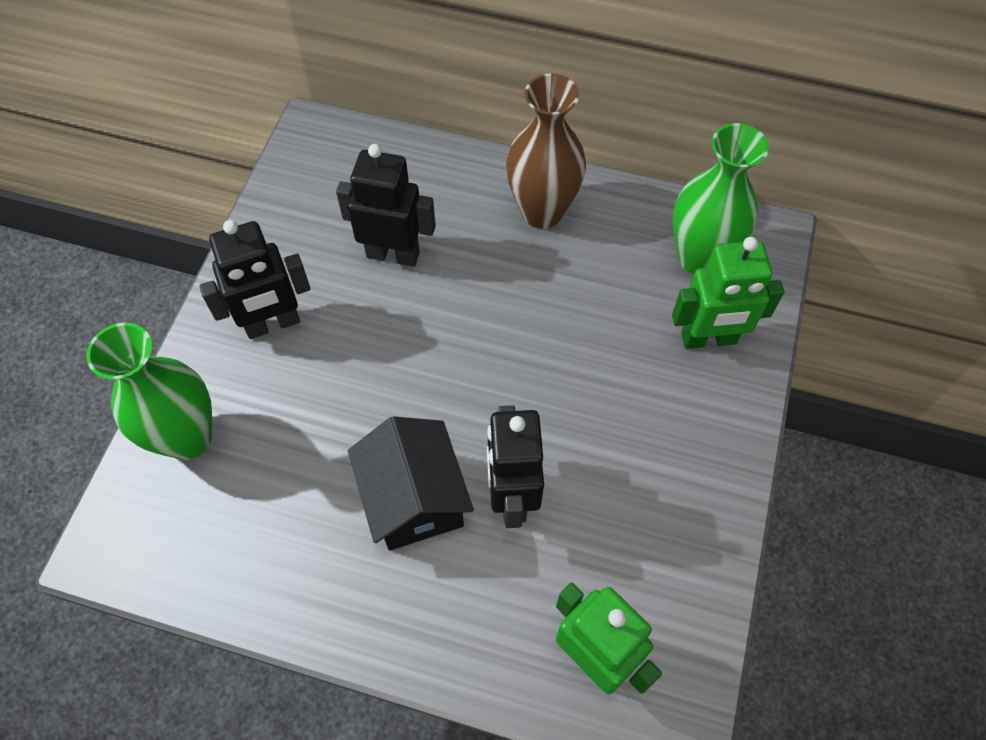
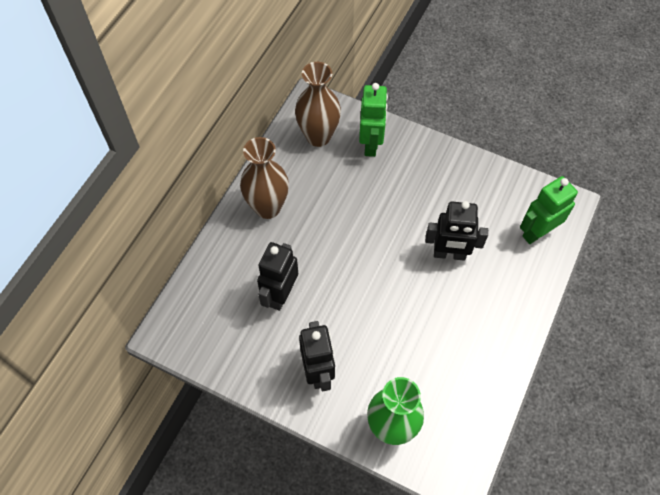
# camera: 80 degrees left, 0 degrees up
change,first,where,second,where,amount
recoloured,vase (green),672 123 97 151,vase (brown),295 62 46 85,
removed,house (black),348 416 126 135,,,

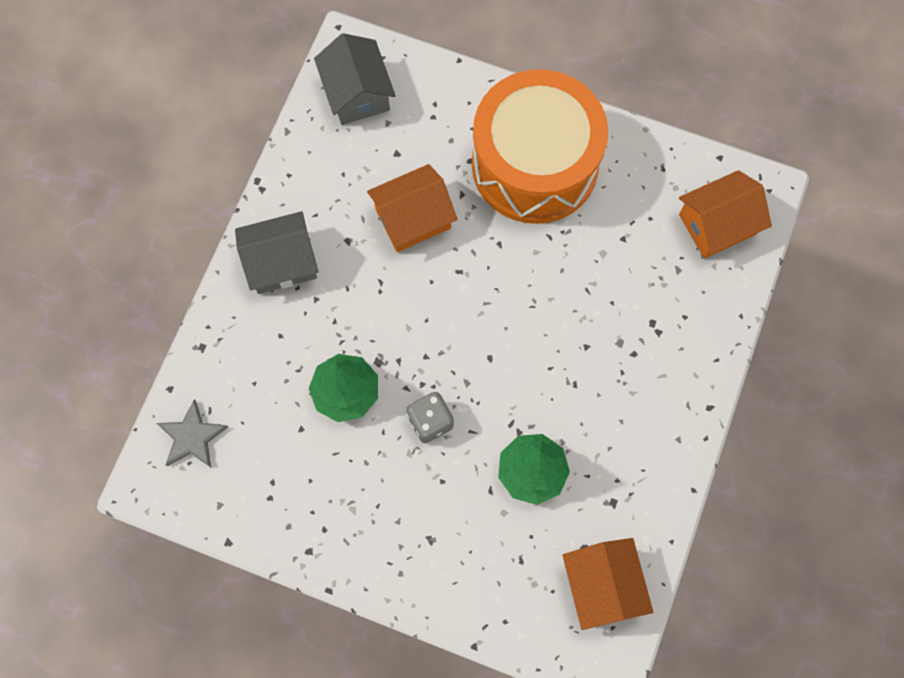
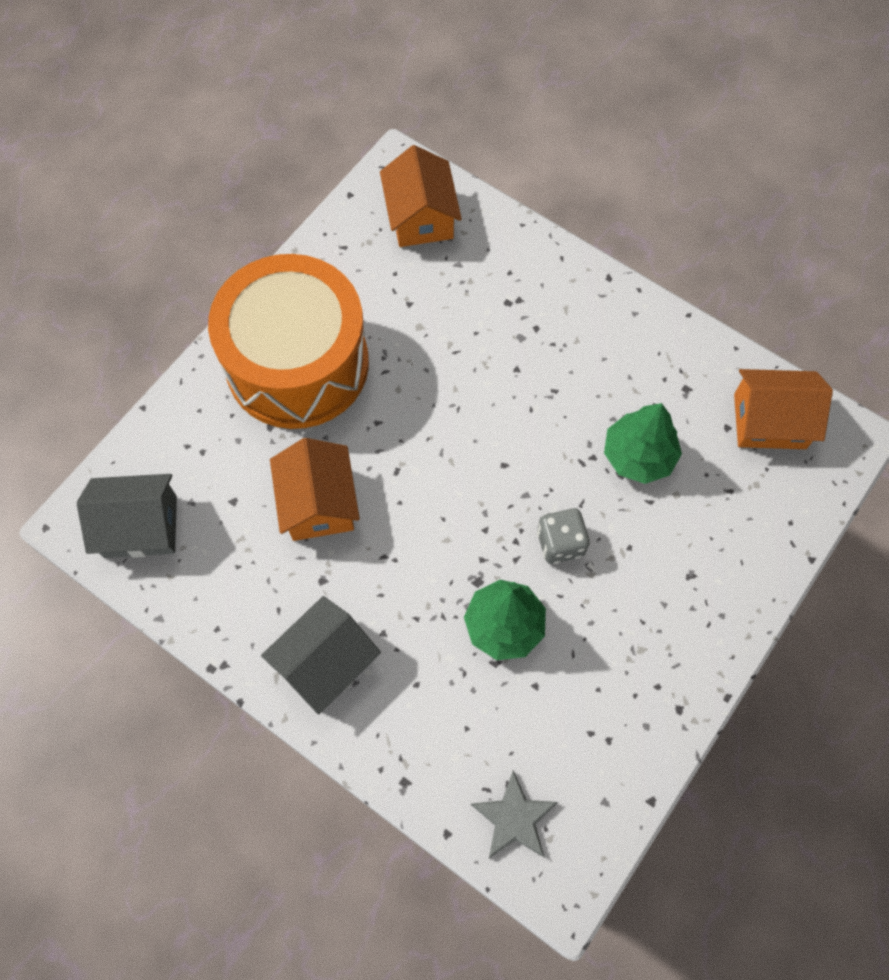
# camera: 75 degrees left, 5 degrees down
change,first,where,second,where,amount
turned,house (grey),235 211 84 83,,261 596 120 118,45 degrees clockwise

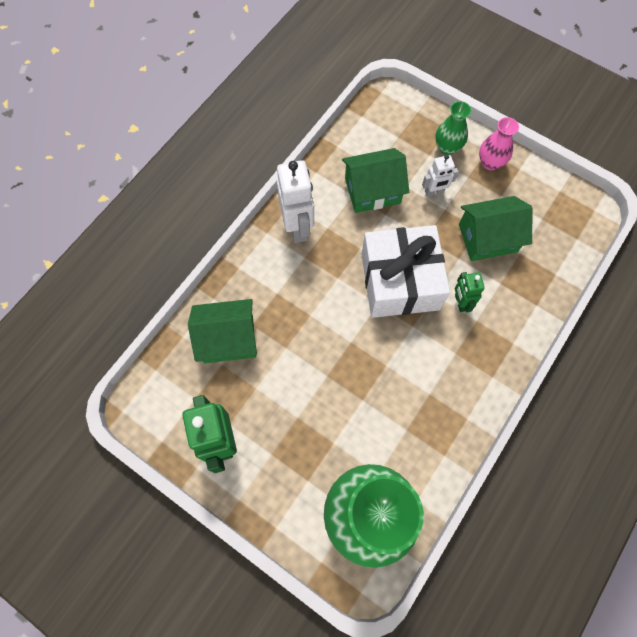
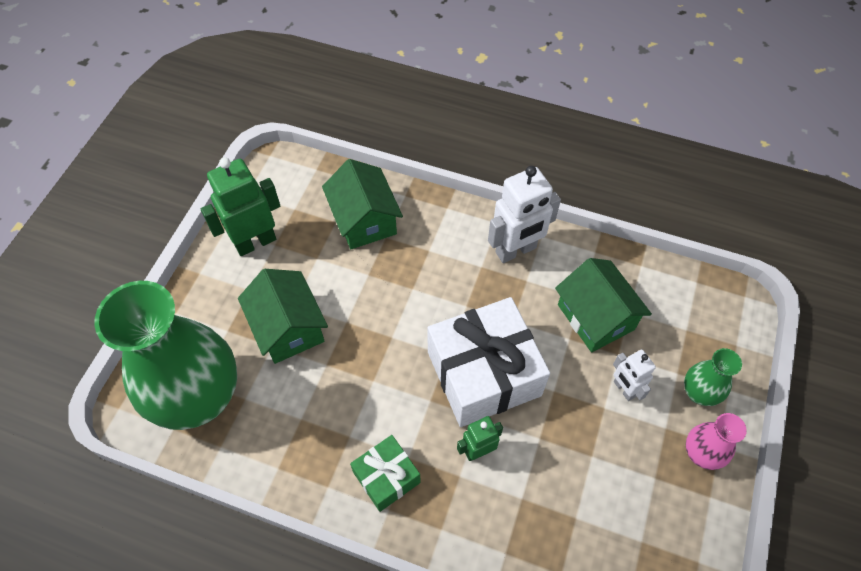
# camera: 75 degrees right, 10 degrees down
change,first,where,second,where,amount
moved,house (green),459 196 73 65,,238 269 90 95,
added,,,gift (green),350 435 71 77,

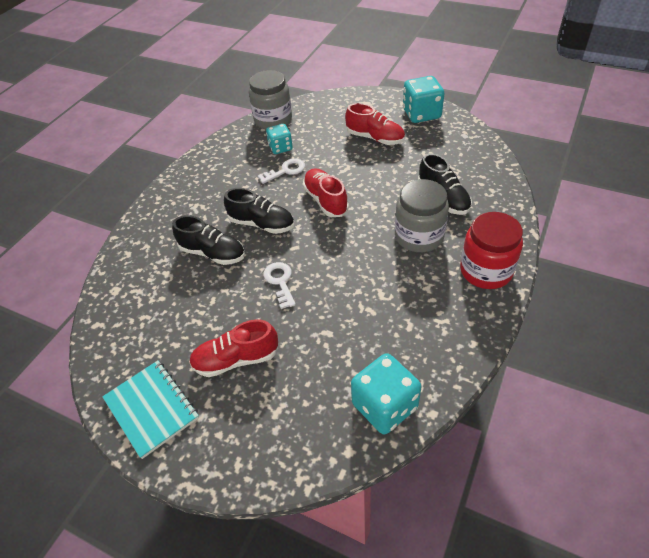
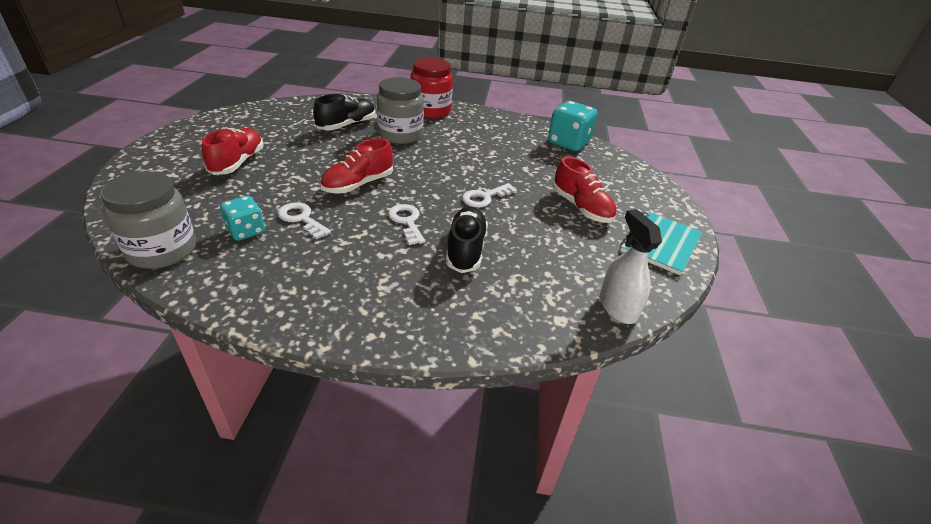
# camera: 115 degrees left, 10 degrees down
change,first,where,second,where,amount
removed,dice (turquoise),403 76 41 47,,,
replaced,shoe (black),224 188 70 46,key (white),388 204 37 41,
added,,,spray bottle (white),600 209 62 115,

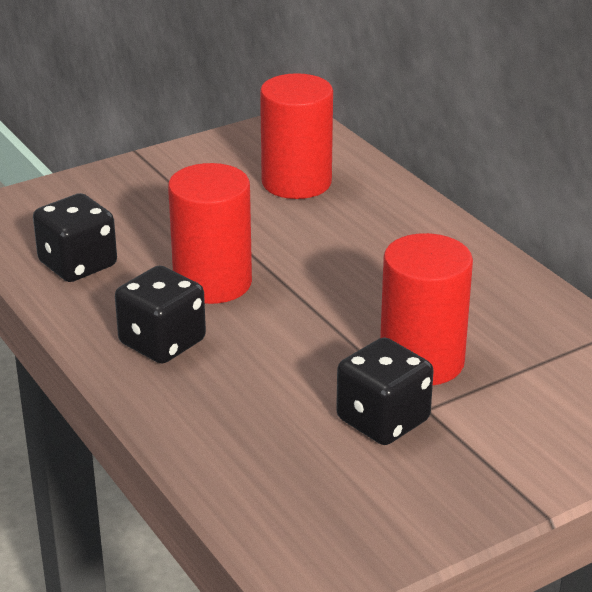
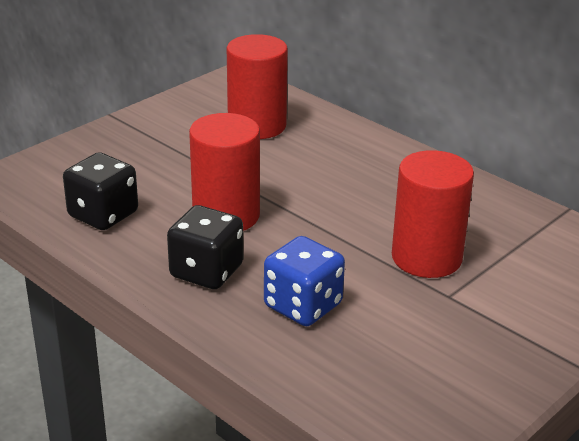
# camera: 15 degrees left, 0 degrees up
change,first,where,second,where,amount
removed,dice (black),336 337 98 108,,,
added,,,dice (blue),264 236 81 90,

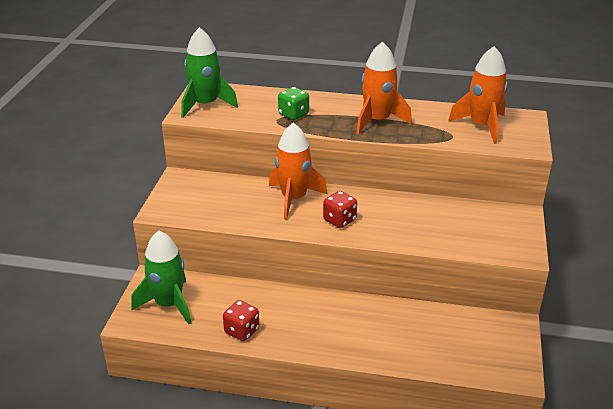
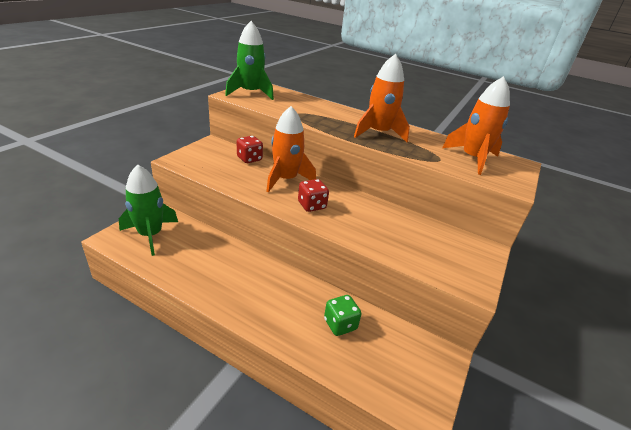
# camera: 15 degrees right, 0 degrees up
change,first,where,second,where,amount
moved,dice (green),278 87 31 33,,324 295 37 41,
moved,dice (red),223 300 36 41,,237 136 26 27,

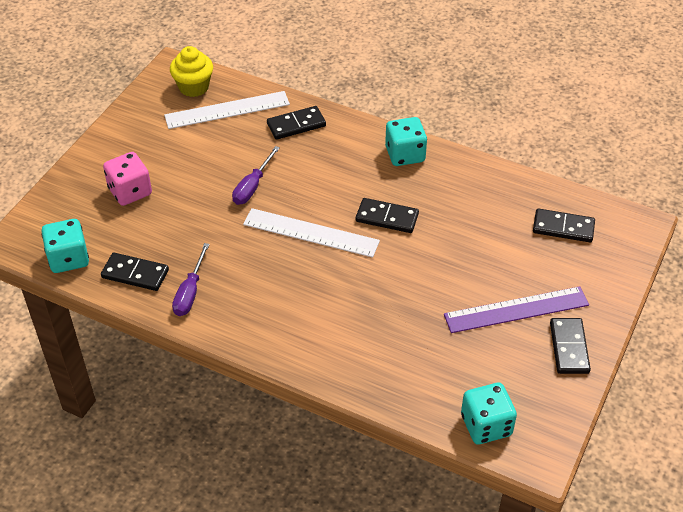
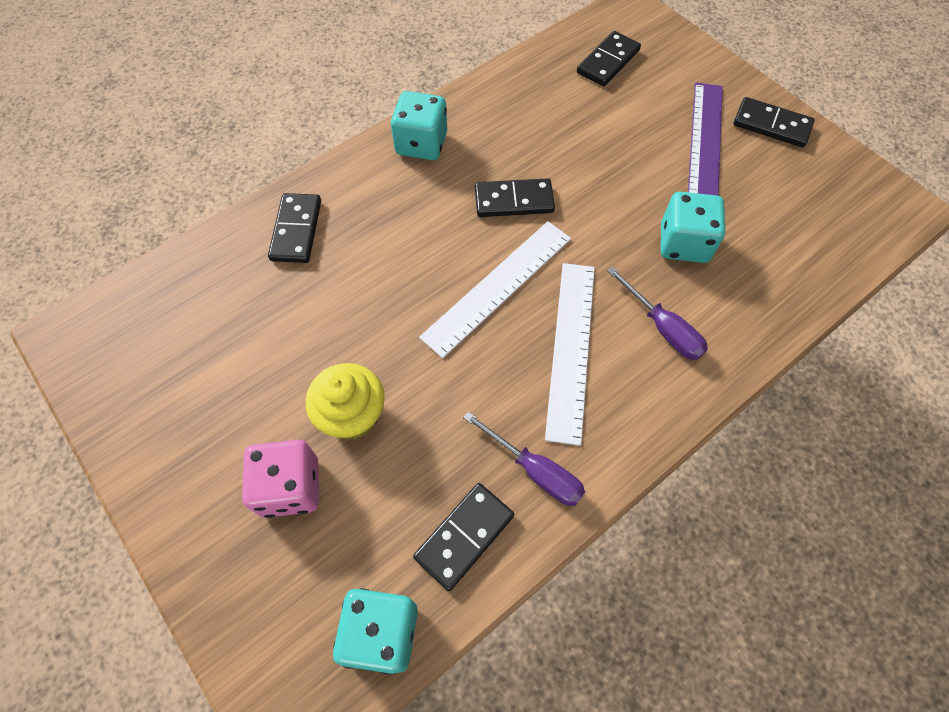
# camera: 65 degrees left, 15 degrees up
change,first,where,second,where,amount
moved,cupcake (yellow),170 46 43 51,,306 363 79 77,
moved,ruler (white),164 91 126 38,,545 263 50 183,
moved,screwdriver (purple),232 146 48 59,,607 267 101 93,
turned,domino (black),356 198 63 35,,475 178 80 39,45 degrees clockwise
moved,dice (turquoise),461 383 56 61,,661 192 64 71,

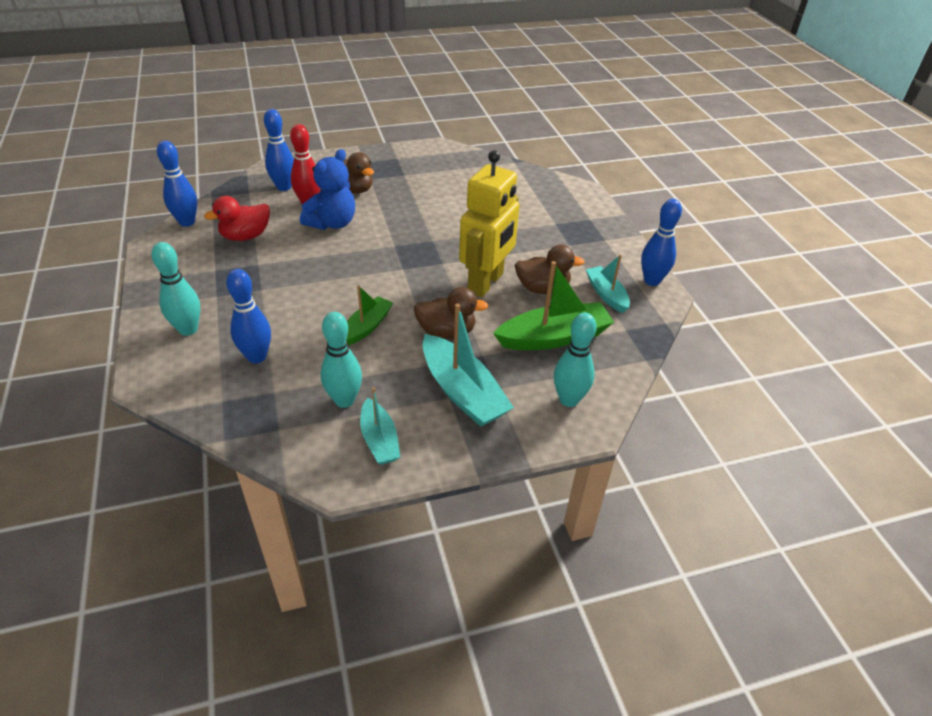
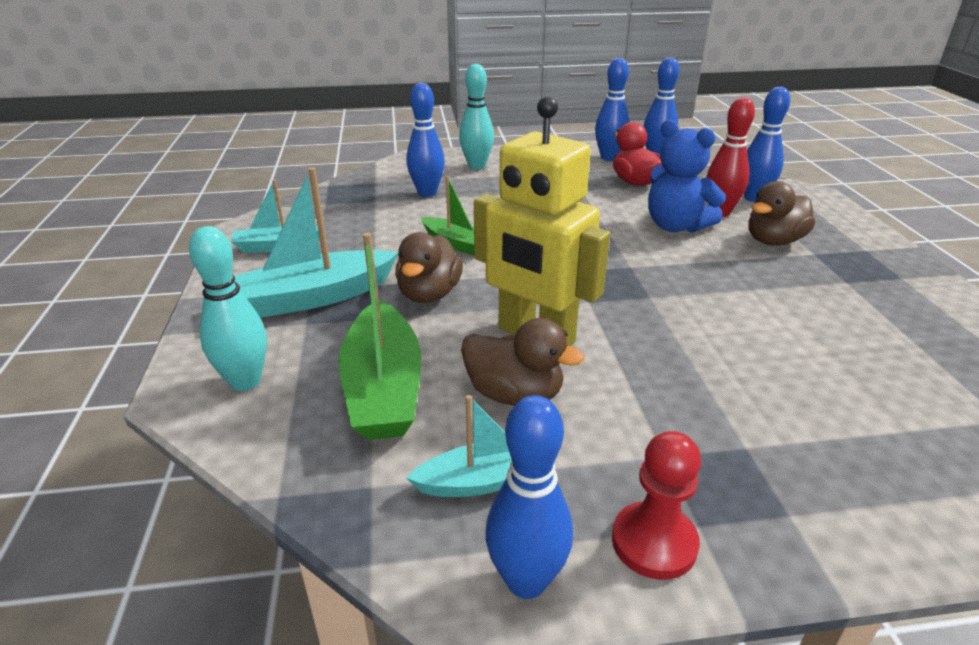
# camera: 100 degrees right, 10 degrees down
change,first,where,second,where,amount
turned,duck (brown),515 244 70 50,,461 318 124 88,75 degrees counterclockwise
removed,bowling pin (turquoise),321 312 41 96,,,
added,,,bowling pin (blue),595 58 34 103,
added,,,pawn (red),612 431 89 149,

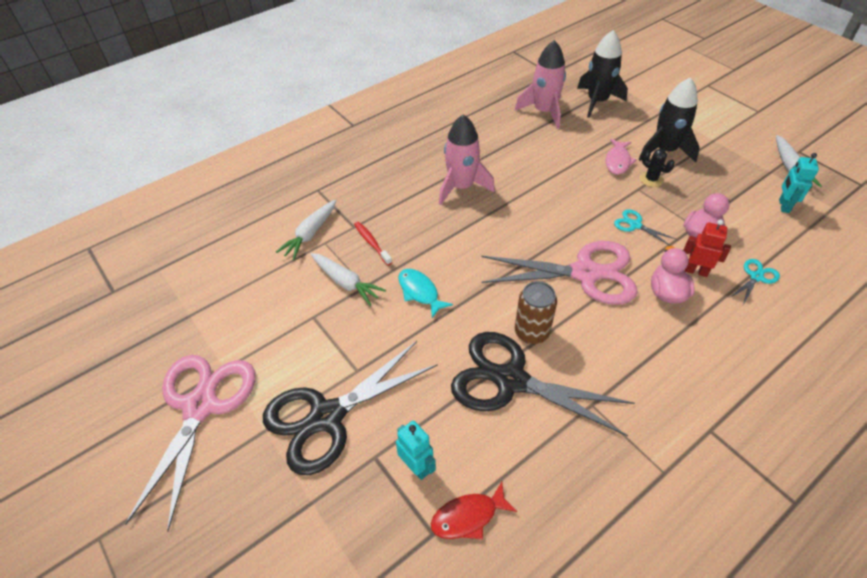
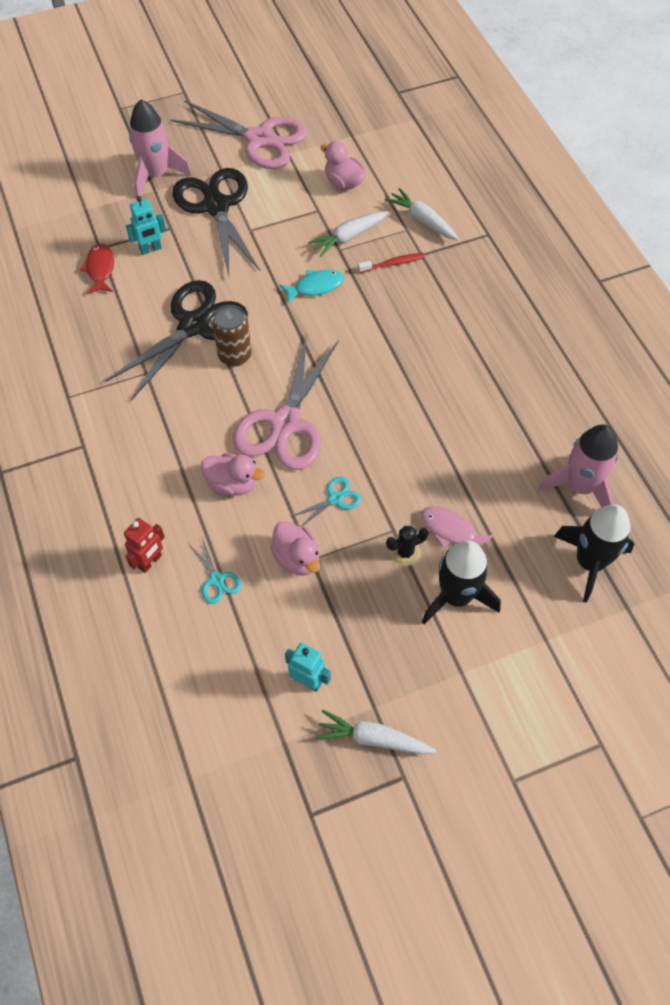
# camera: 105 degrees right, 10 degrees up
change,first,where,second,where,amount
moved,rocket (pink),439 114 56 91,,129 100 62 97,
moved,robot (red),683 219 48 58,,124 518 41 55,
added,,,duck (pink),320 141 46 49,

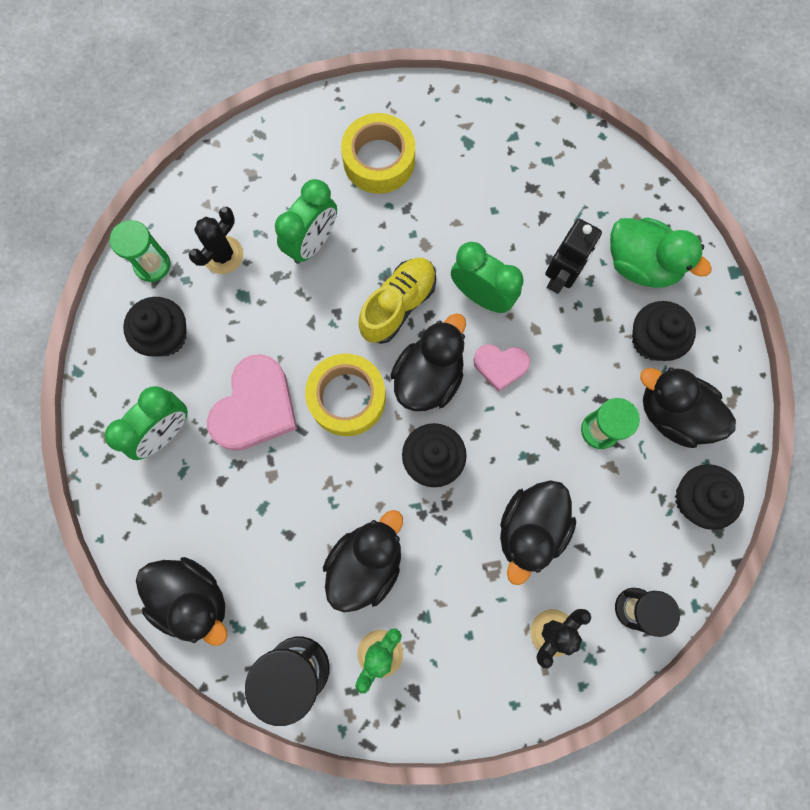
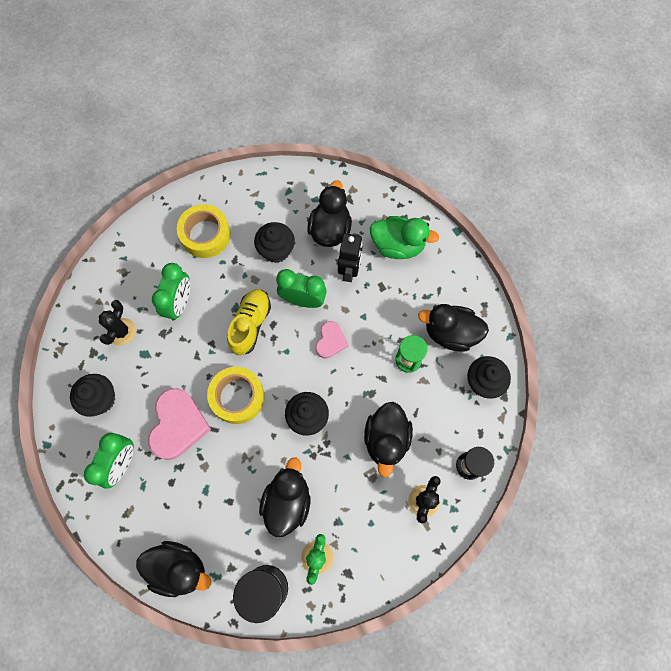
# camera: 20 degrees left, 5 degrees down
change,first,where,second,where,amount
removed,hourglass (green),110 220 60 62,,,
moved,cupcake (black),632 301 64 60,,254 222 41 41,
moved,duck (black),390 313 76 98,,307 180 45 67,
turned,heart (pink),473 344 57 48,,316 321 33 38,60 degrees counterclockwise

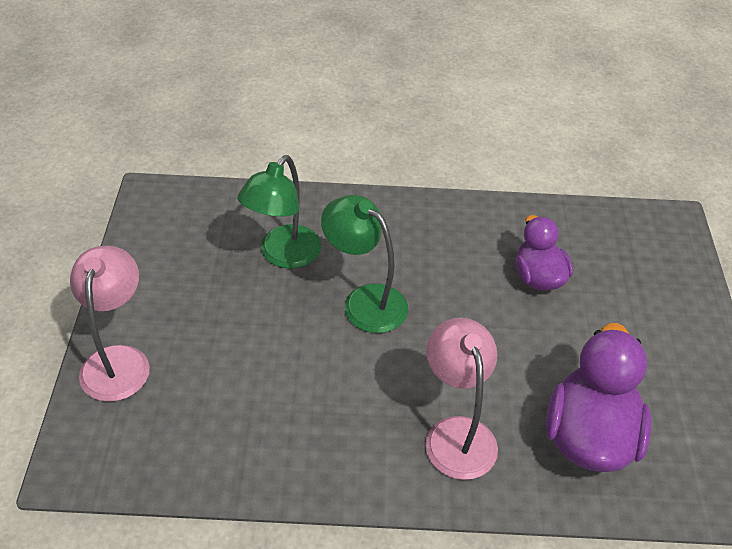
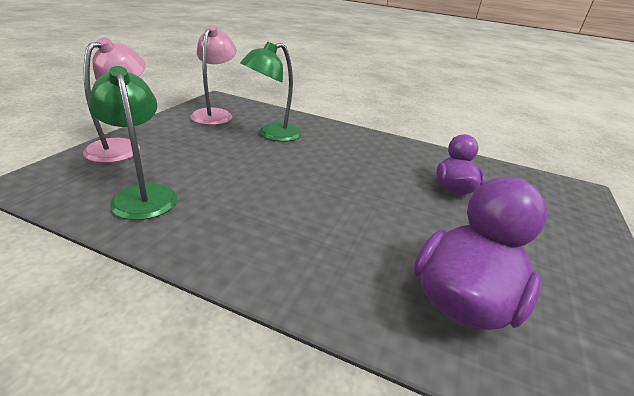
# camera: 20 degrees right, 15 degrees down
change,first,where,second,where,amount
moved,lamp (green),321 195 87 138,,88 66 89 154,
moved,lamp (pink),425 318 73 162,,190 25 46 100,

